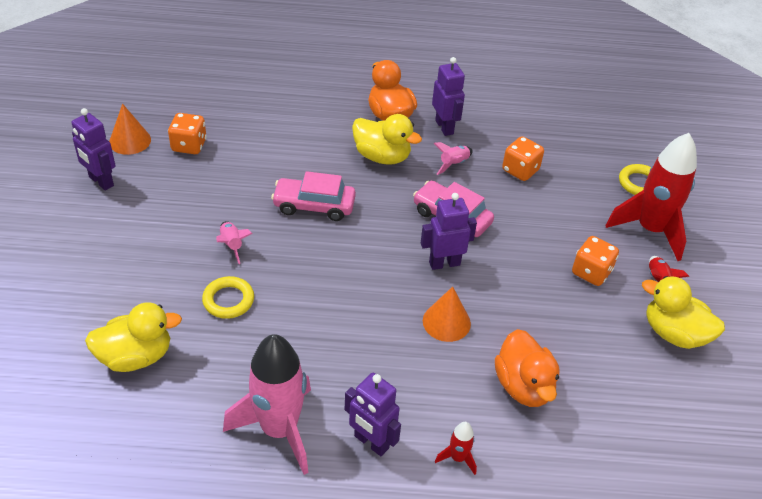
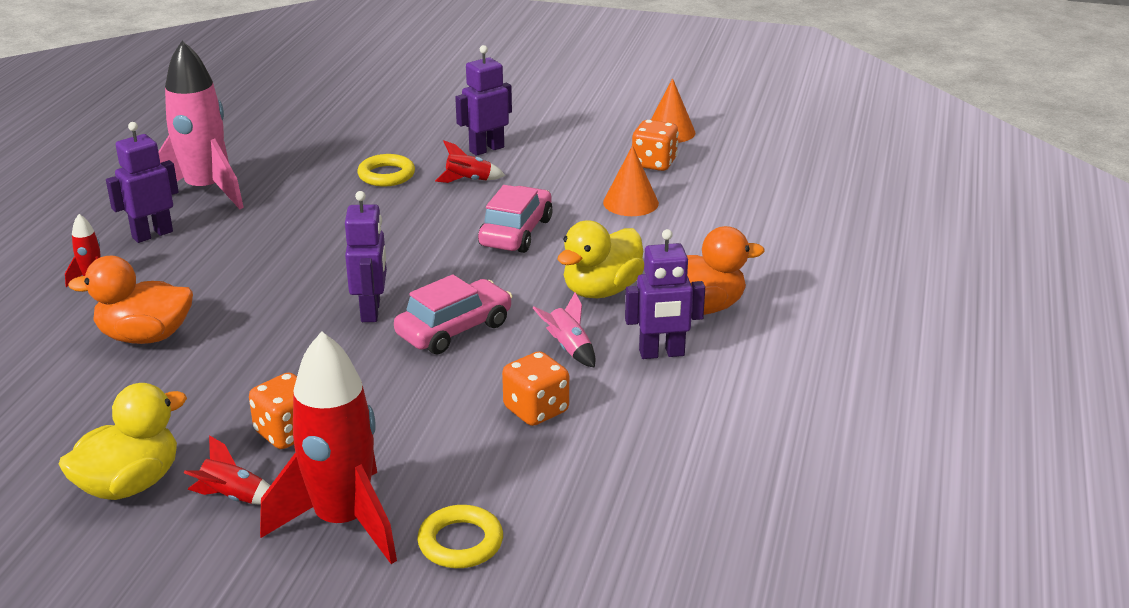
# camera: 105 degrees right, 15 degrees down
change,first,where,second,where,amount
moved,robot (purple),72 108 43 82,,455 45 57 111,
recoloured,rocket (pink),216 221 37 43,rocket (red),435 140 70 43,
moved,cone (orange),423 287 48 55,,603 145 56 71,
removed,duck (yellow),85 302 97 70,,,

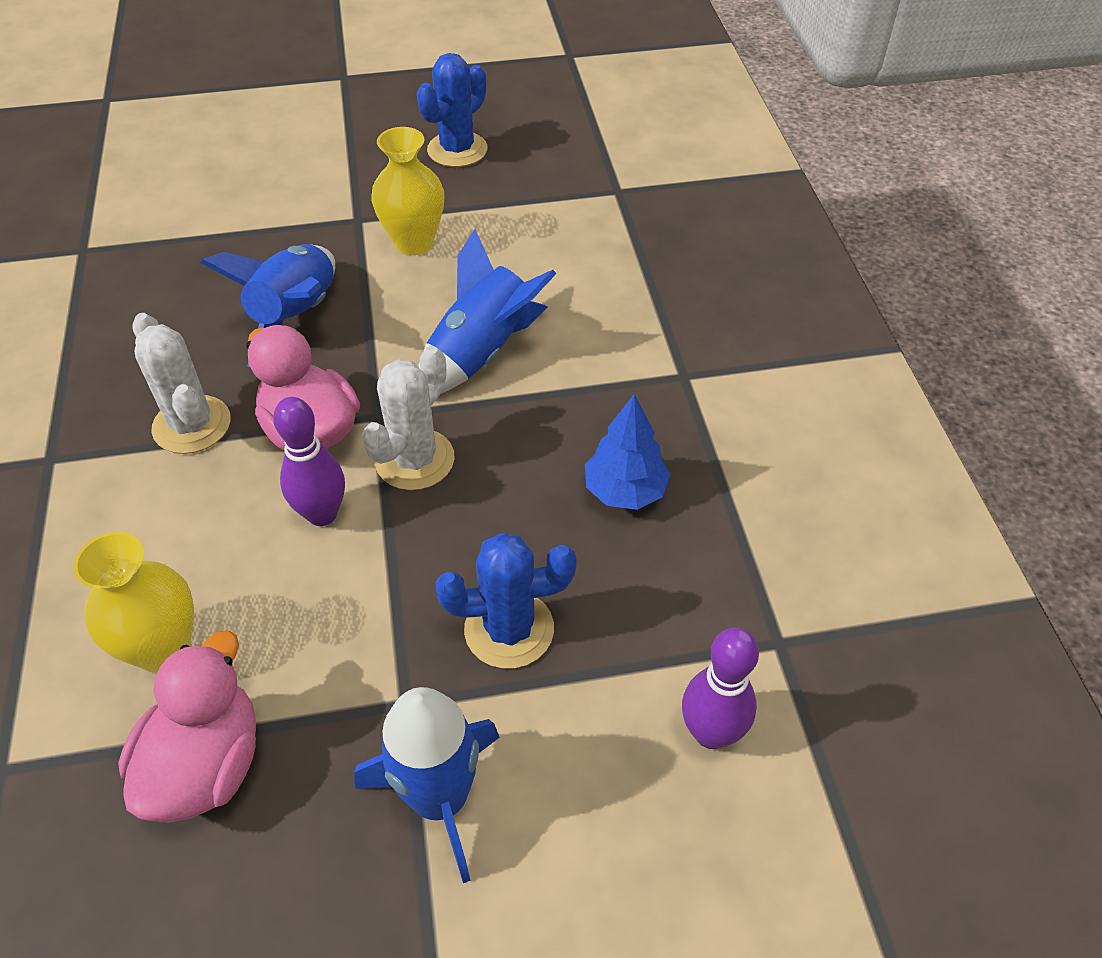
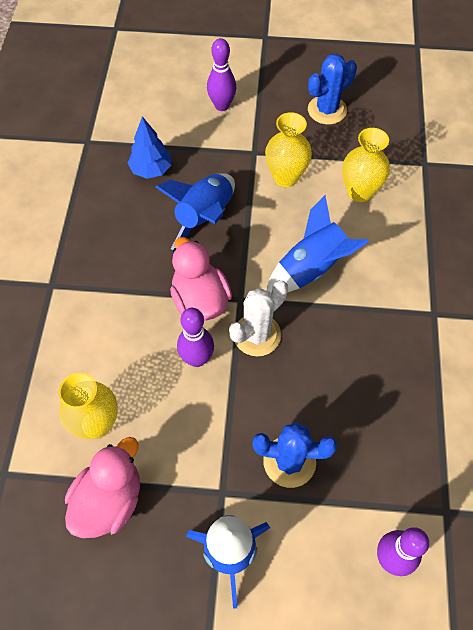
# camera: 15 degrees right, 10 degrees up
change,first,where,second,where,amount
removed,cactus (white),132 313 99 141,,,
moved,tree (blue),585 394 85 116,,128 116 43 63,
added,,,bowling pin (purple),207 38 29 73,
added,,,vase (yellow),342 128 48 74,

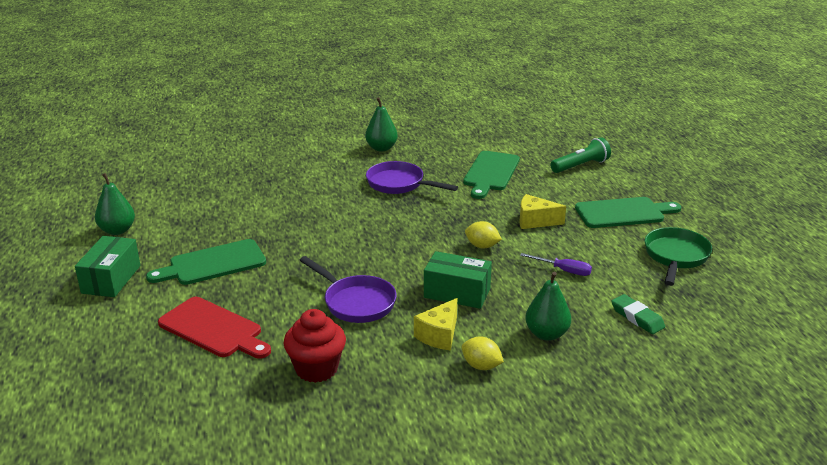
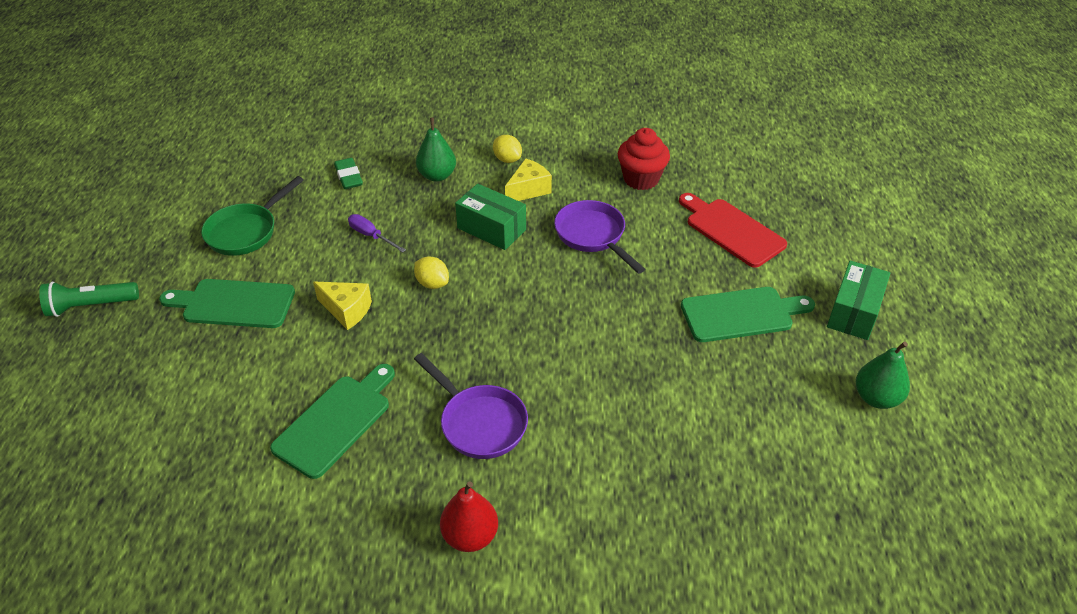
# camera: 165 degrees left, 15 degrees up
change,first,where,second,where,amount
recoloured,pear (green),365 97 33 54,pear (red),440 482 58 70,
moved,flashlight (green),550 137 61 36,,39 282 100 35,

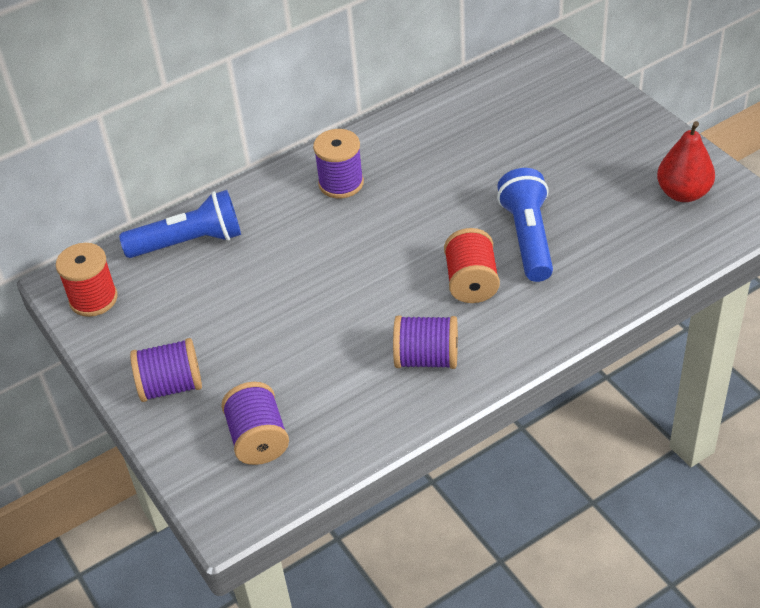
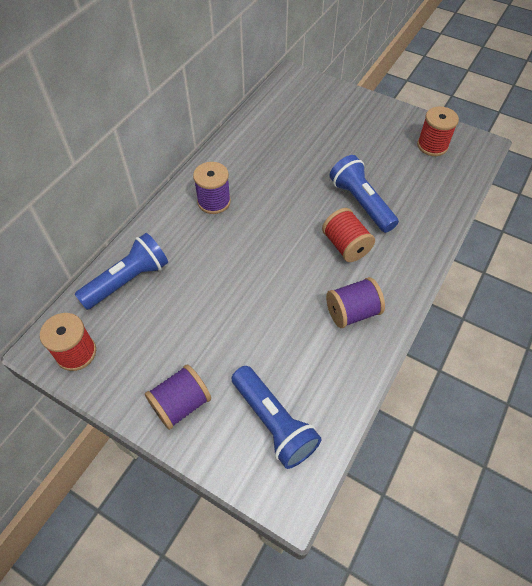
# camera: 30 degrees left, 10 degrees up
change,first,where,second,where,amount
replaced,pear (red),657 121 58 81,spool (red),417 107 42 49,
replaced,spool (purple),221 382 68 83,flashlight (blue),232 366 90 103,

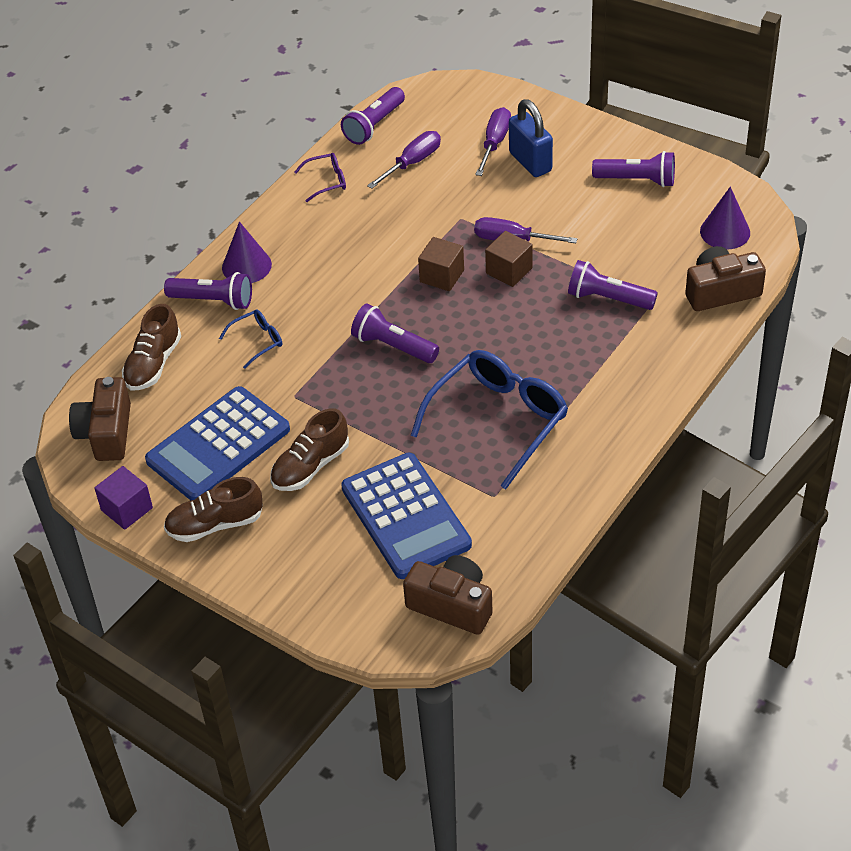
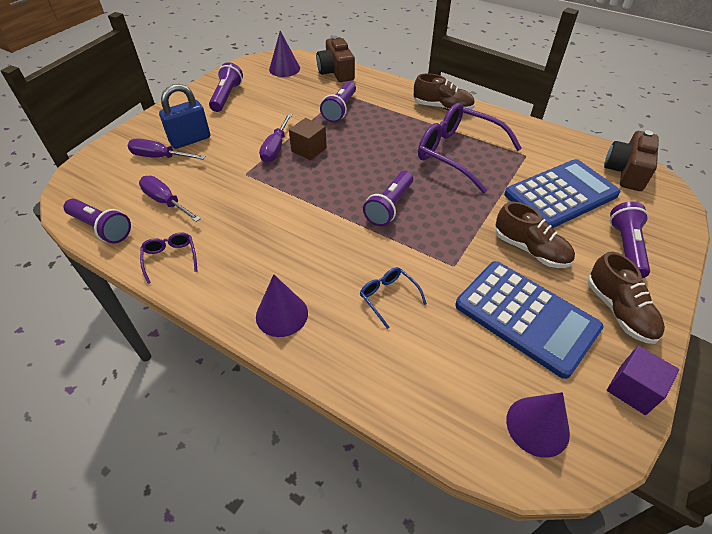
# camera: 95 degrees left, 0 degrees up
change,first,where,second,where,amount
removed,cube (brown),418 237 46 54,,,
moved,flashlight (purple),164 272 88 38,,610 202 40 76,
moved,shoe (brown),122 304 59 86,,413 73 62 38,
recoloured,glasses (blue),411 350 157 139,glasses (purple),418 103 104 90,
replaced,camera (brown),69 377 62 84,cone (purple),506 392 64 66,

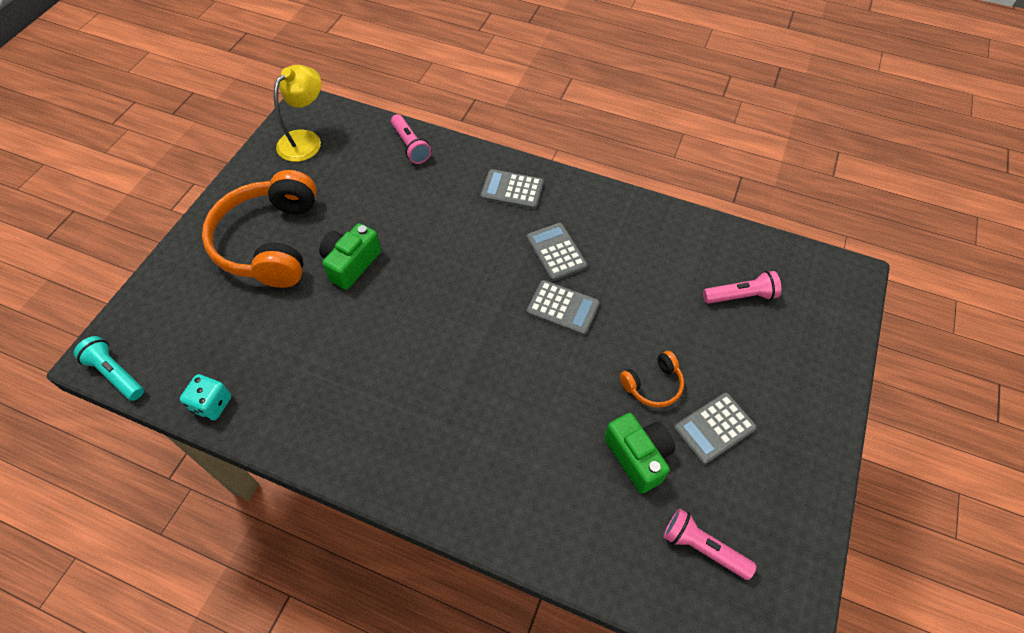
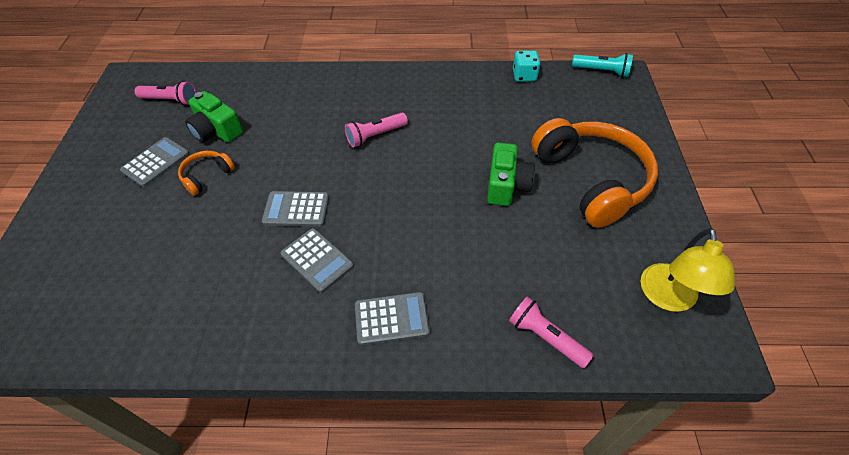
# camera: 160 degrees right, 5 degrees down
change,first,where,second,where,amount
moved,flashlight (pink),703 271 78 33,,345 113 63 35,

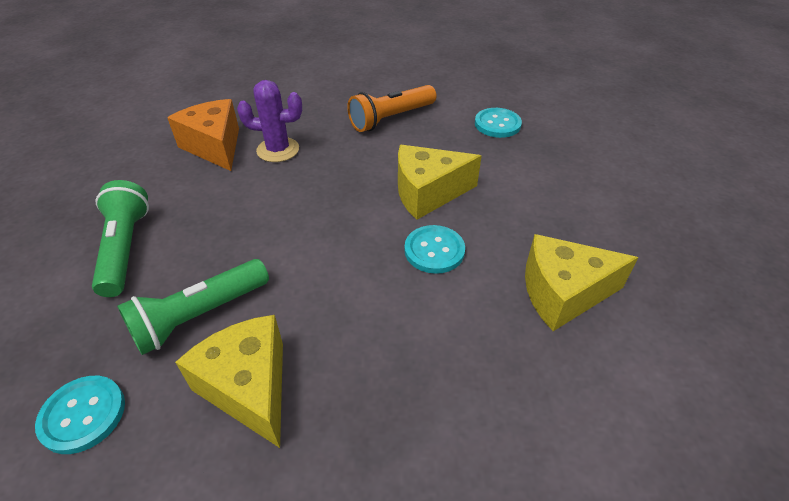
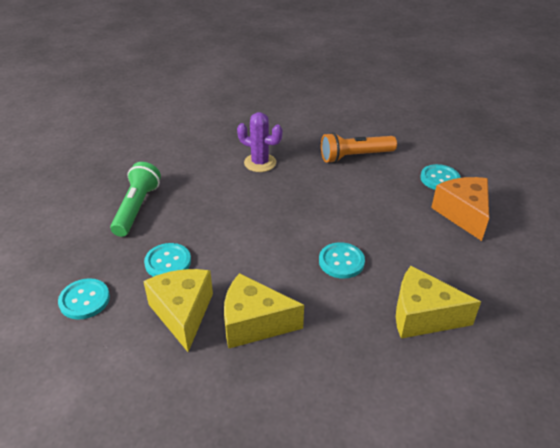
# camera: 20 degrees right, 5 degrees down
change,first,where,second,where,amount
moved,cheese (orange),167 99 72 72,,431 177 58 64,
moved,cheese (yellow),398 145 84 75,,224 273 80 76,
replaced,flashlight (green),117 259 152 96,button (turquoise),144 243 47 34,

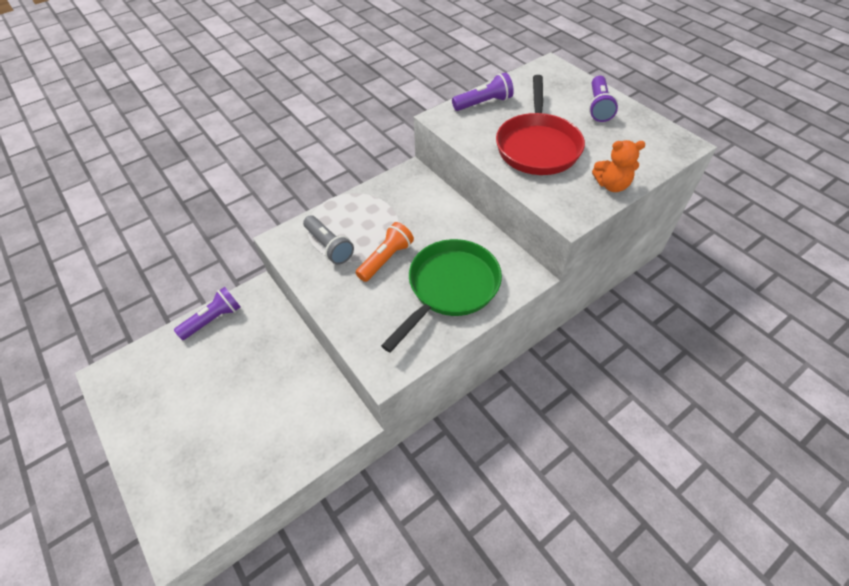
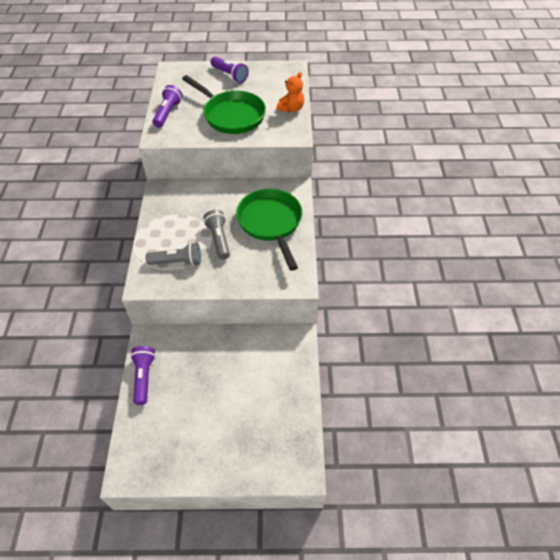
# camera: 55 degrees left, 0 degrees up
change,first,where,second,where,amount
recoloured,pan (red),496 75 89 100,pan (green),182 75 84 59,
recoloured,flashlight (orange),356 222 58 60,flashlight (grey),204 210 26 50,

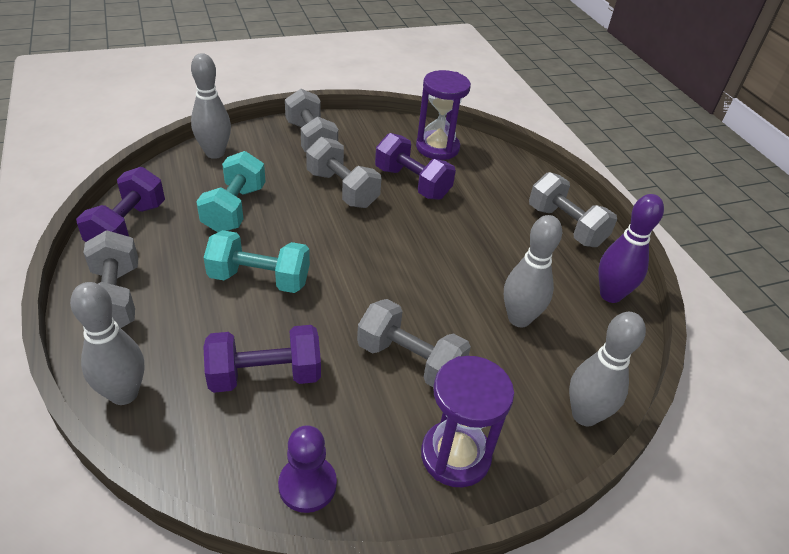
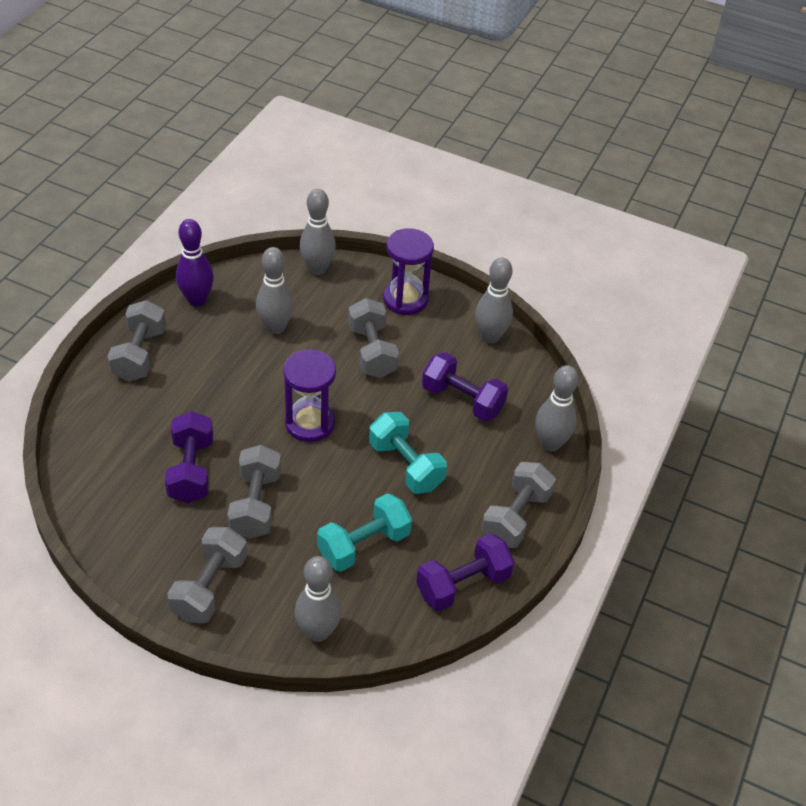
# camera: 135 degrees left, 5 degrees up
change,first,where,second,where,amount
moved,hourglass (purple),416 70 55 90,,283 349 53 93,
replaced,pawn (purple),278 425 59 88,bowling pin (grey),475 258 38 86,

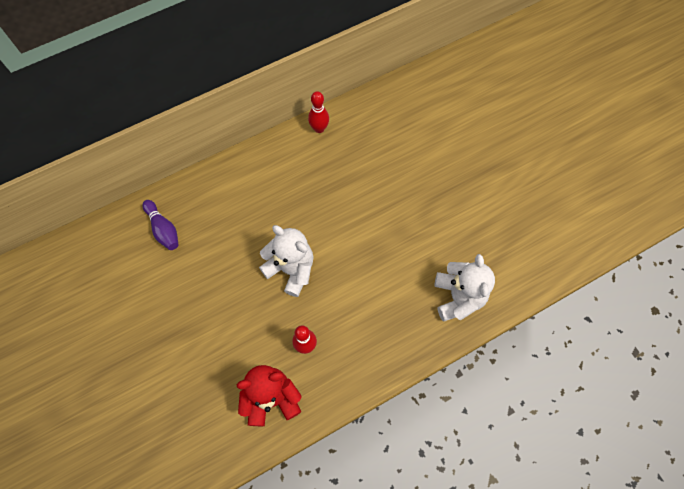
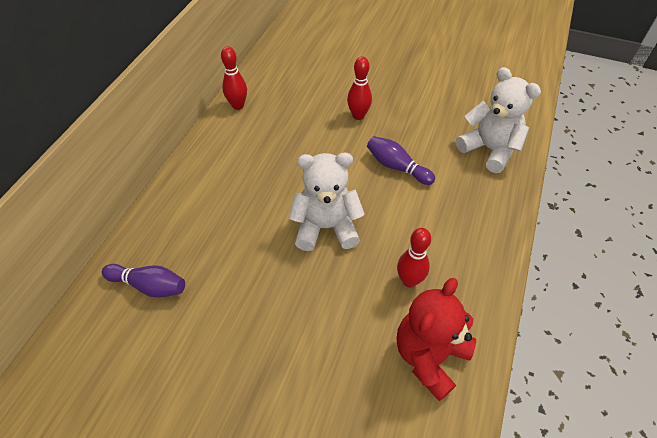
# camera: 40 degrees left, 15 degrees down
change,first,where,second,where,amount
added,,,bowling pin (red),347 56 25 64,
added,,,bowling pin (purple),367 136 68 49,

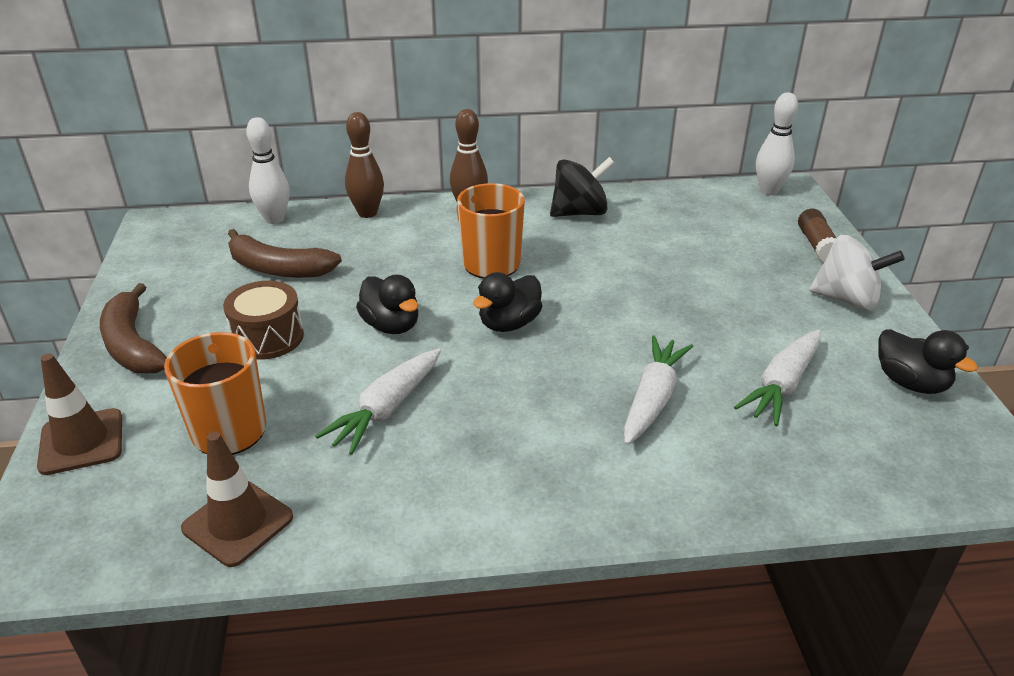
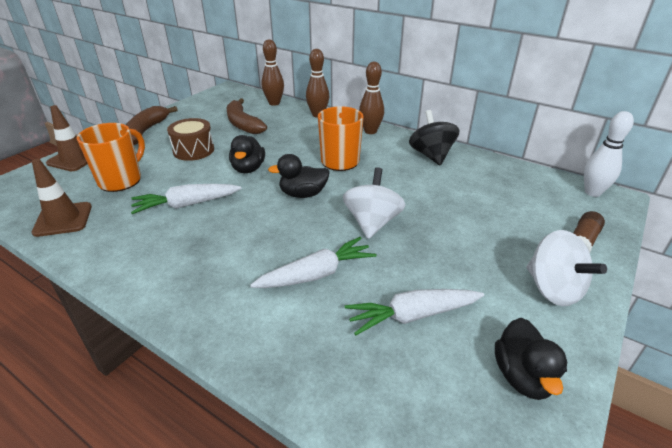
# camera: 40 degrees right, 0 degrees up
change,first,where,second,where,amount
recoloured,bowling pin (white),246 117 43 107,bowling pin (brown),262 39 22 67,
turned,spinning top (black),550 157 65 60,,409 110 51 55,120 degrees counterclockwise
added,,,spinning top (white),343 167 63 72,

